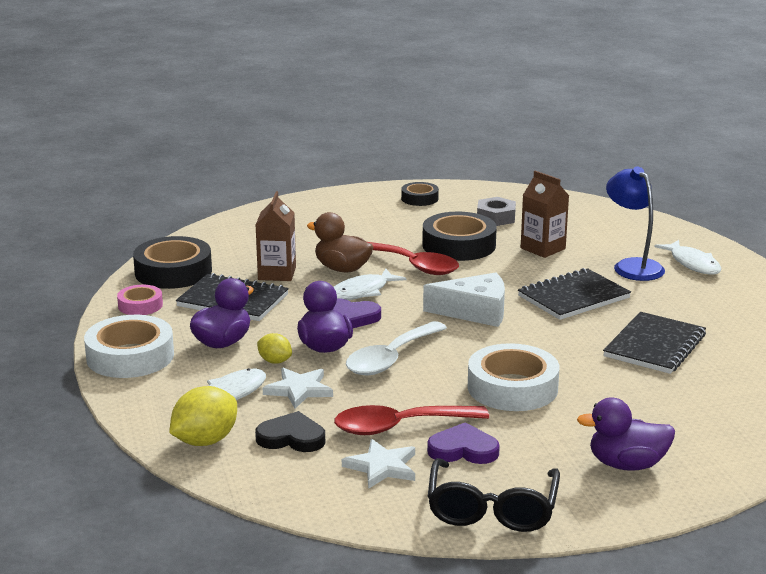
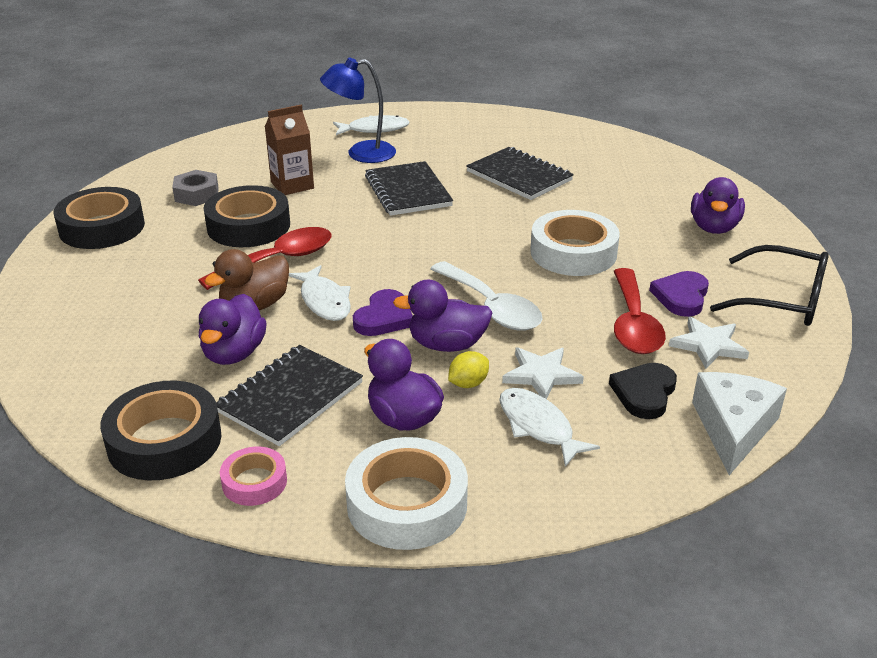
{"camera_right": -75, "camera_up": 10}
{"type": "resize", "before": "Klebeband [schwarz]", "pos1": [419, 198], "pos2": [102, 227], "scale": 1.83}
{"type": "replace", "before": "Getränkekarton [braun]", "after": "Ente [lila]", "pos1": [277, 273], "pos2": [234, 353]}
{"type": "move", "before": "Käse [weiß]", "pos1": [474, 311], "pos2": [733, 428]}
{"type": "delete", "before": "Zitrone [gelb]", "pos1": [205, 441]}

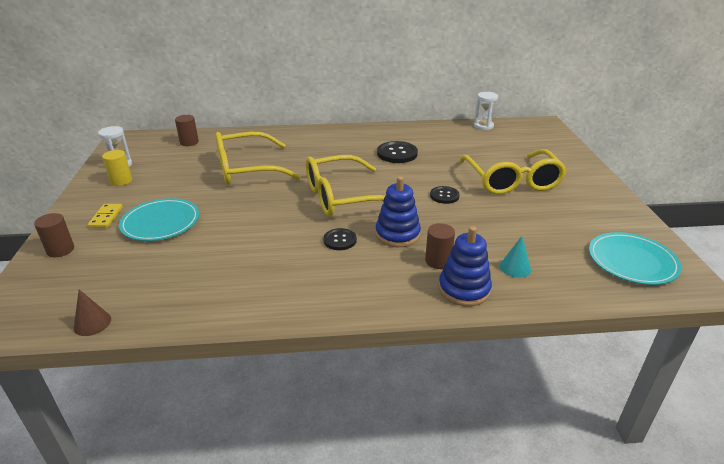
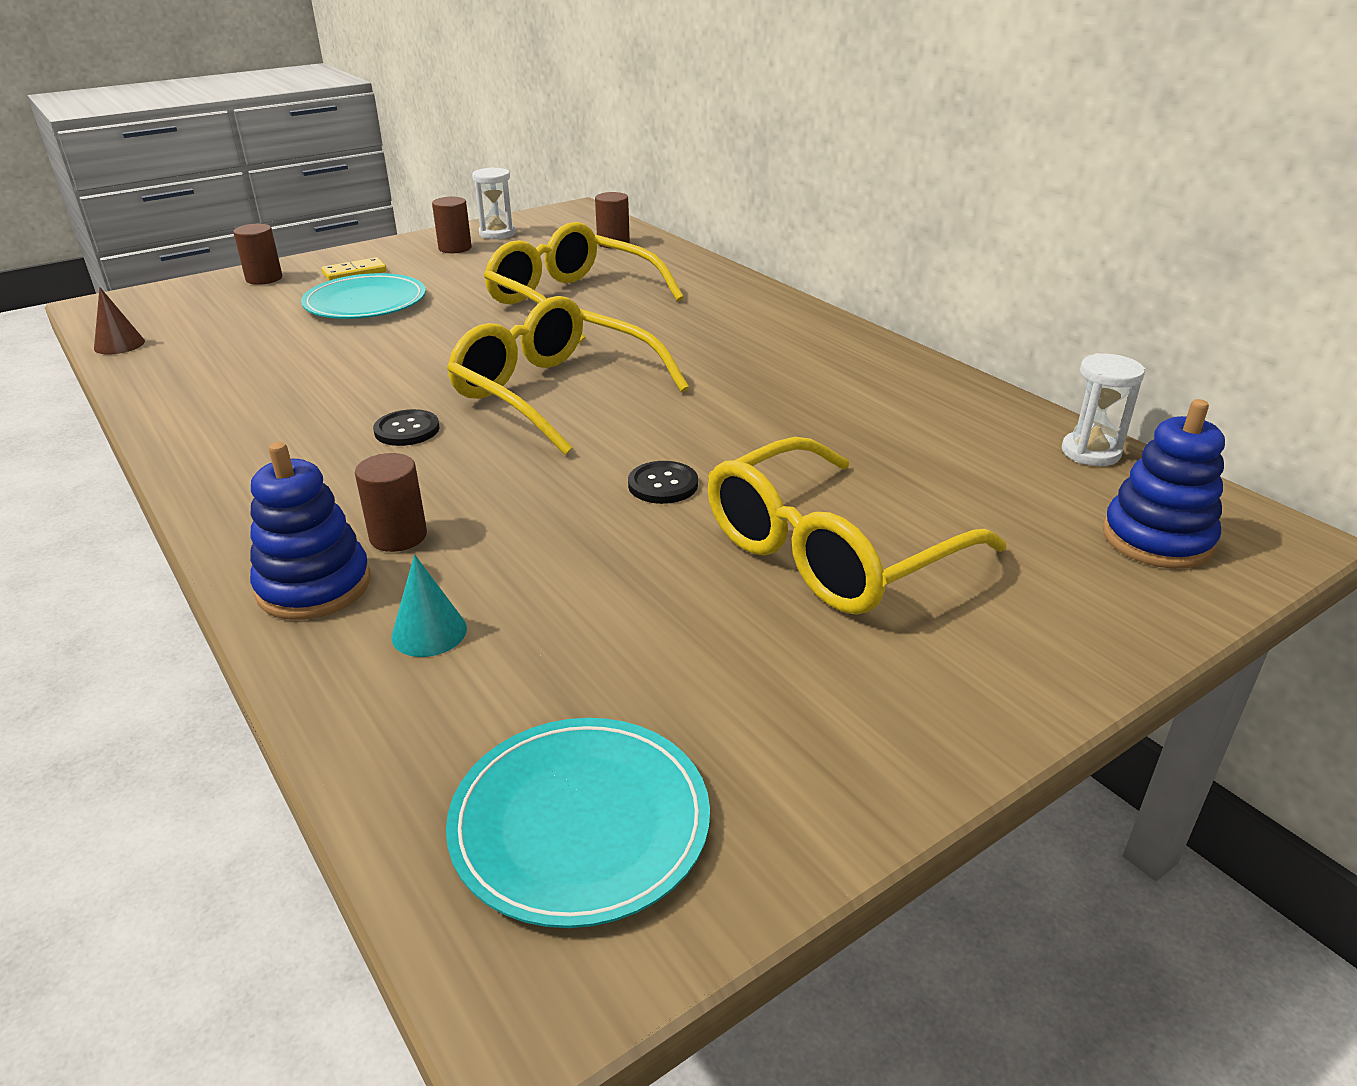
{"camera_right": 60, "camera_up": 0}
{"type": "recolor", "before": "Vollzylinder [gelb]", "after": "Vollzylinder [braun]", "pos1": [121, 181], "pos2": [455, 248]}
{"type": "move", "before": "Stapelspielzeug [blau]", "pos1": [397, 234], "pos2": [1157, 539]}
{"type": "delete", "before": "Knopf [schwarz]", "pos1": [397, 153]}

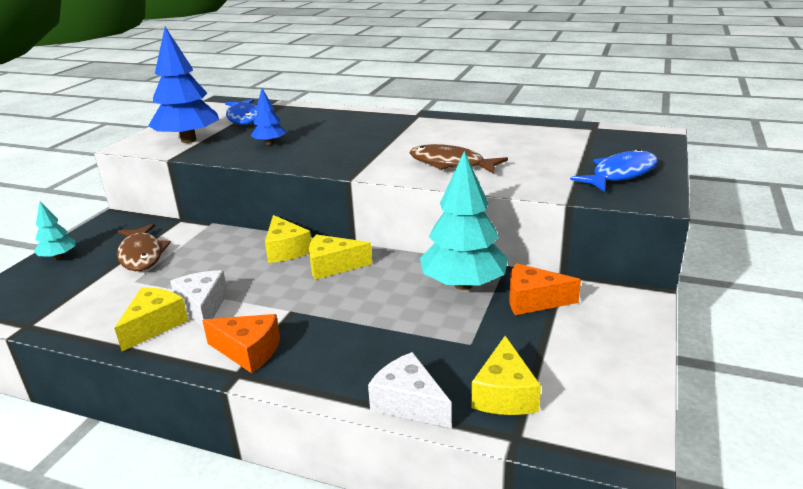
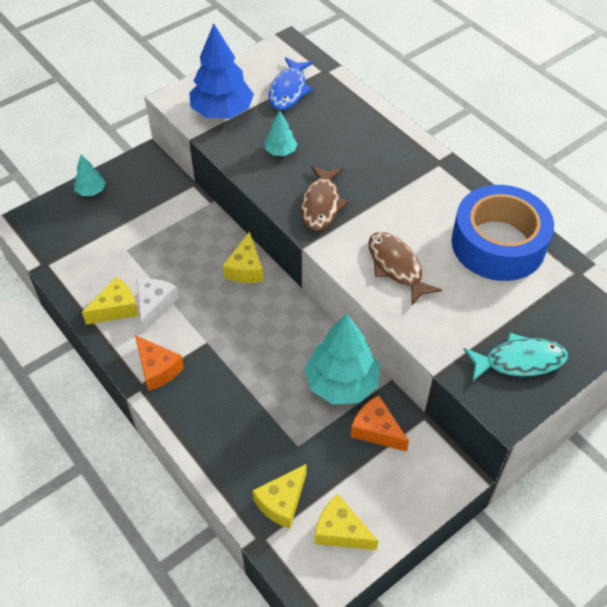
{"camera_right": 30, "camera_up": 25}
{"type": "recolor", "before": "Baum [blau]", "after": "Baum [türkis]", "pos1": [269, 143], "pos2": [280, 151]}
{"type": "move", "before": "Fisch [braun]", "pos1": [141, 255], "pos2": [321, 205]}
{"type": "move", "before": "Käse [gelb]", "pos1": [333, 266], "pos2": [340, 531]}
{"type": "insert", "after": "Klebeband [blau]", "pos2": [498, 244]}
{"type": "recolor", "before": "Fisch [blau]", "after": "Fisch [türkis]", "pos1": [621, 174], "pos2": [519, 361]}
{"type": "delete", "before": "Käse [weiß]", "pos1": [409, 403]}

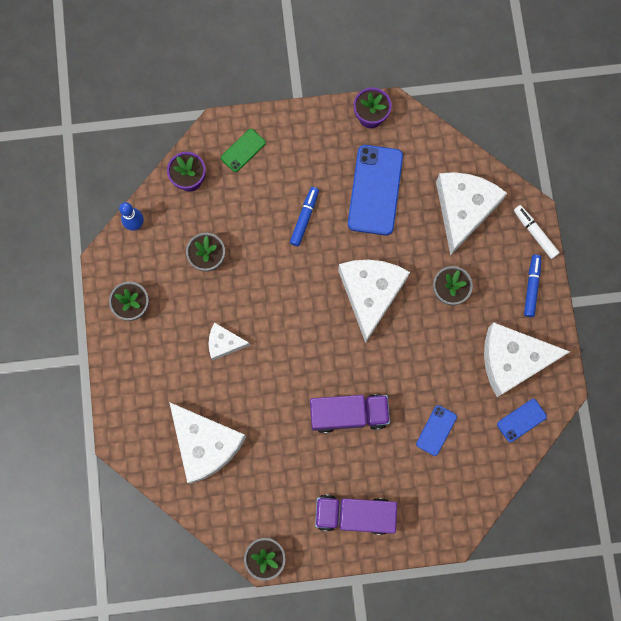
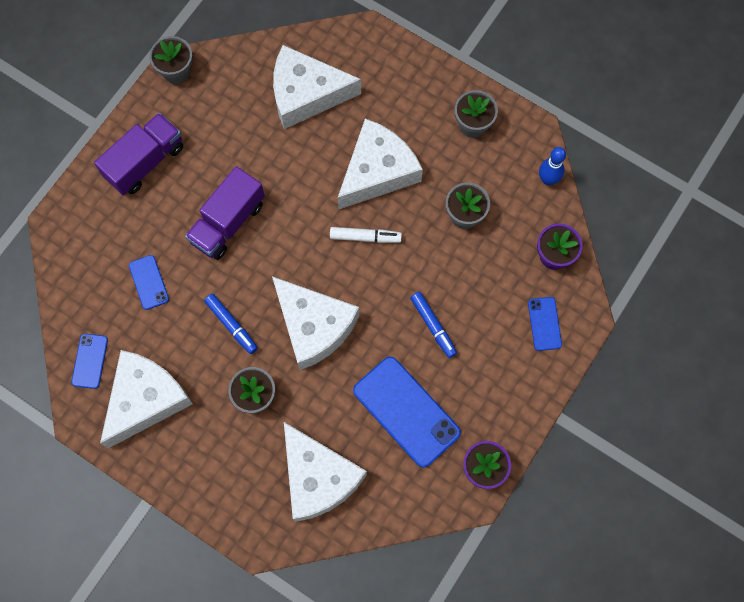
{"camera_right": 130, "camera_up": -5}
{"type": "move", "before": "Filzstift [blau]", "pos1": [531, 287], "pos2": [231, 325]}
{"type": "move", "before": "Filzstift [weiß]", "pos1": [535, 233], "pos2": [365, 237]}
{"type": "resize", "before": "Käse [weiß]", "pos1": [224, 343], "pos2": [377, 171], "scale": 1.96}
{"type": "recolor", "before": "Handy [grün]", "after": "Handy [blau]", "pos1": [243, 150], "pos2": [544, 323]}

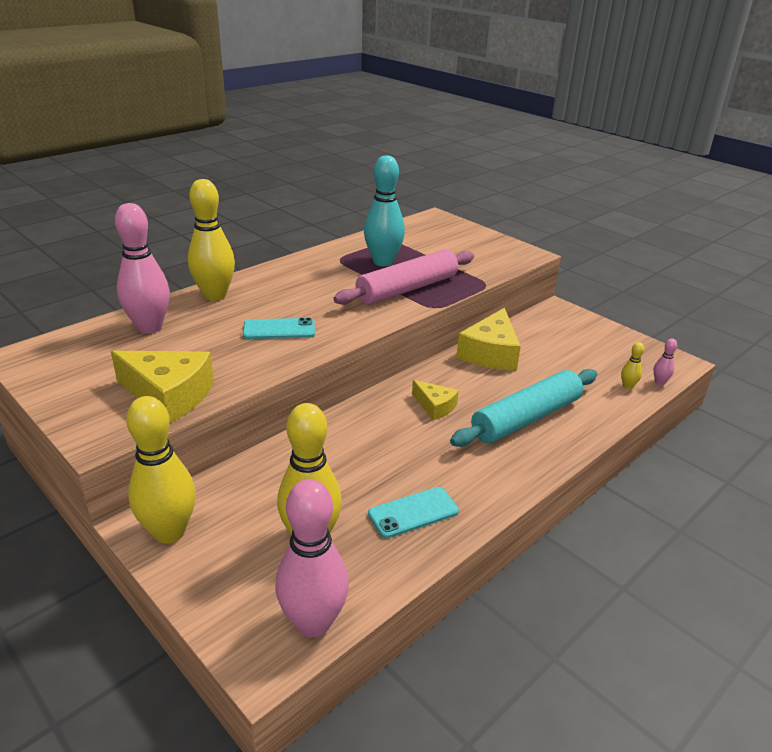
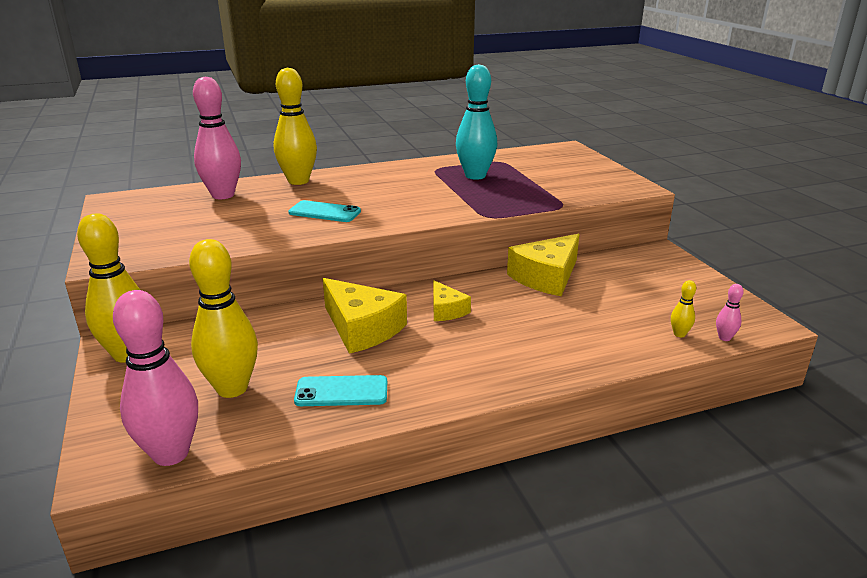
{"camera_right": 25, "camera_up": -5}
{"type": "move", "before": "Käse [gelb]", "pos1": [169, 395], "pos2": [362, 328]}
{"type": "delete", "before": "Nudelholz [rosa]", "pos1": [407, 289]}
{"type": "delete", "before": "Nudelholz [türkis]", "pos1": [526, 418]}

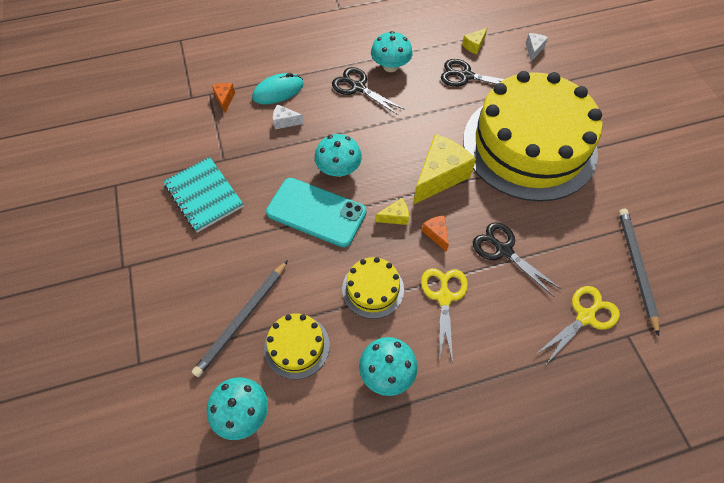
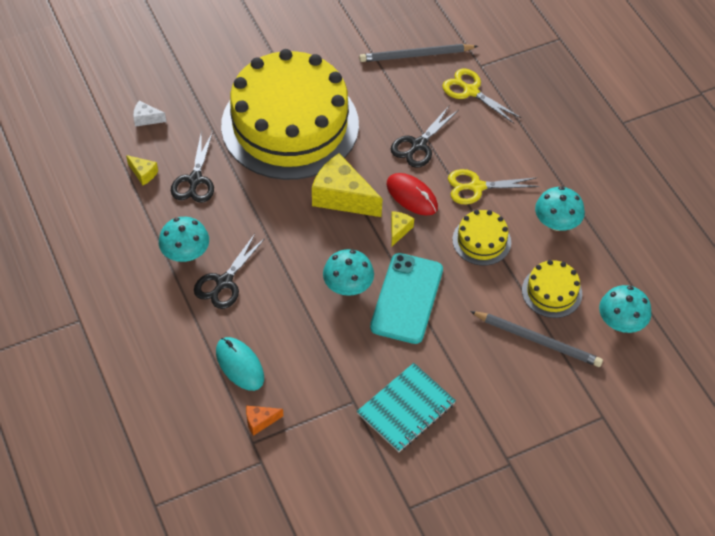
{"camera_right": -100, "camera_up": -5}
{"type": "replace", "before": "Käse [orange]", "after": "Computermaus [rot]", "pos1": [436, 234], "pos2": [412, 196]}
{"type": "rotate", "before": "Käse [gelb]", "pos1": [395, 217], "pos2": [399, 230], "turn": 45}
{"type": "delete", "before": "Käse [weiß]", "pos1": [285, 122]}

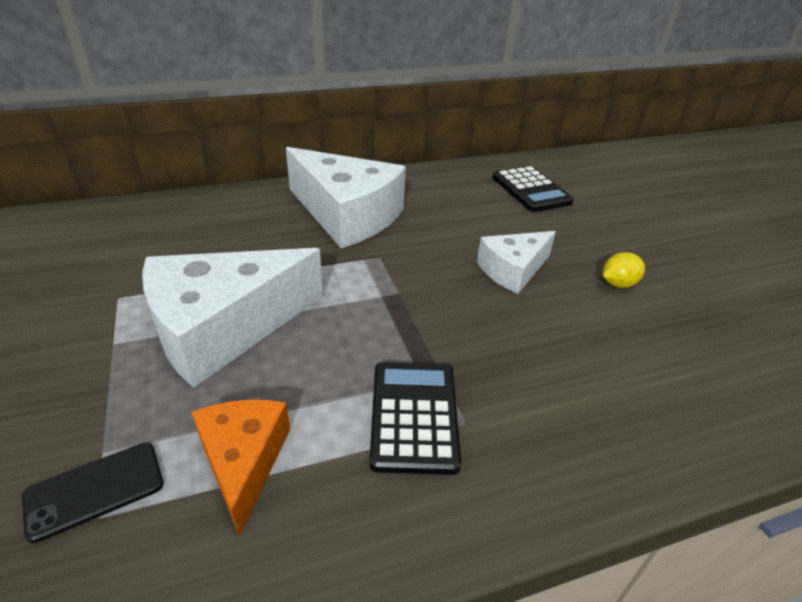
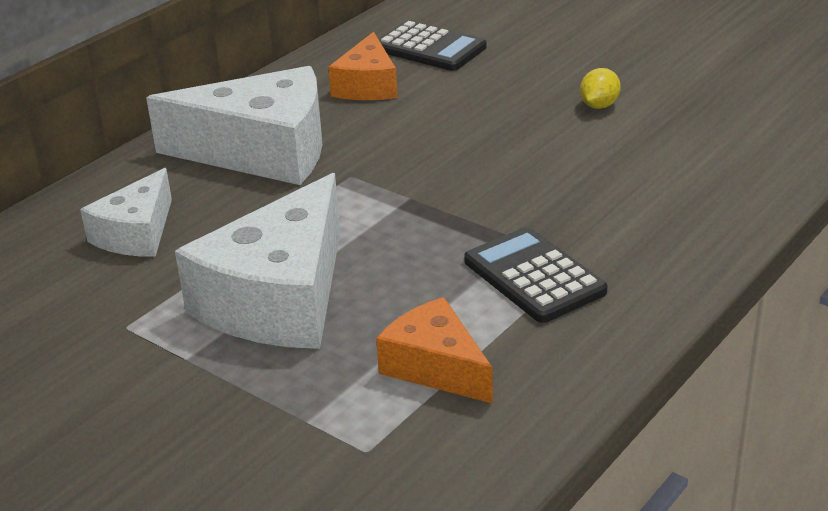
{"camera_right": -30, "camera_up": -5}
{"type": "move", "before": "Käse [weiß]", "pos1": [513, 270], "pos2": [136, 233]}
{"type": "insert", "after": "Käse [orange]", "pos2": [367, 85]}
{"type": "delete", "before": "Handy [schwarz]", "pos1": [95, 490]}

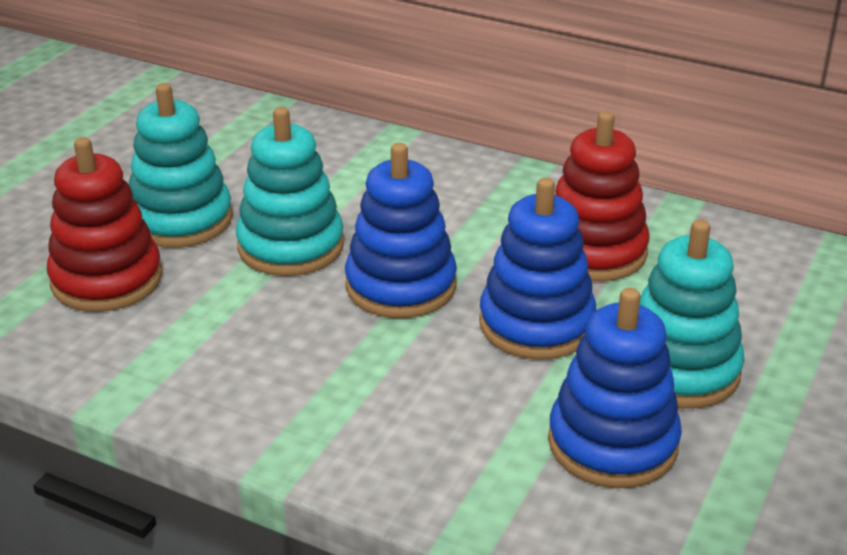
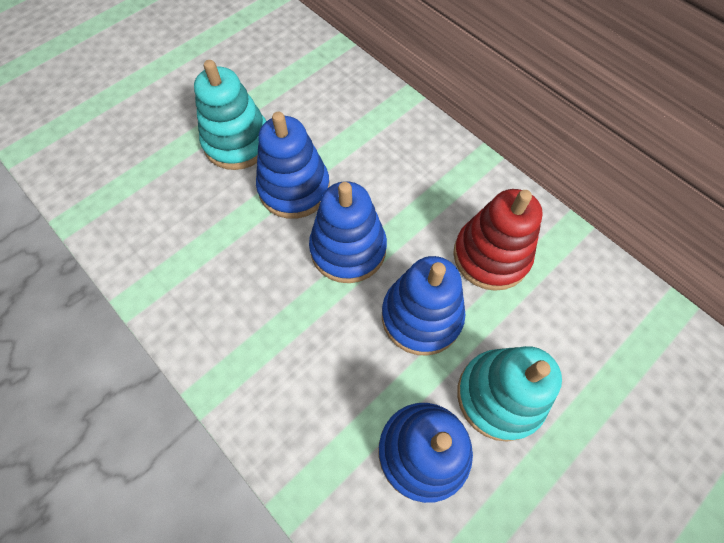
{"camera_right": 20, "camera_up": 30}
{"type": "recolor", "before": "Stapelspielzeug [türkis]", "after": "Stapelspielzeug [blau]", "pos1": [290, 246], "pos2": [294, 188]}
{"type": "delete", "before": "Stapelspielzeug [rot]", "pos1": [107, 280]}

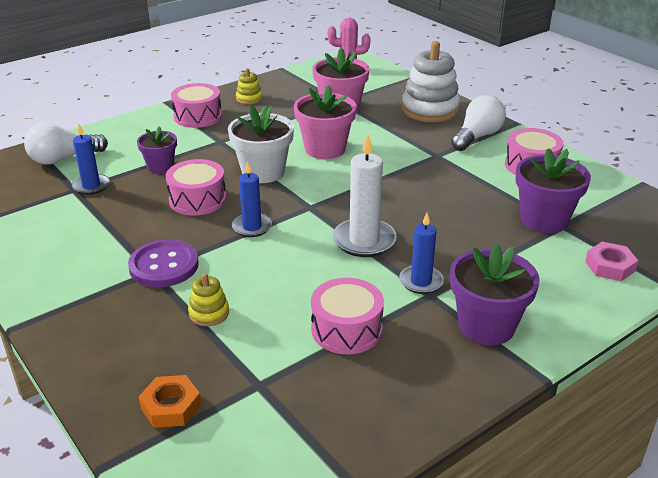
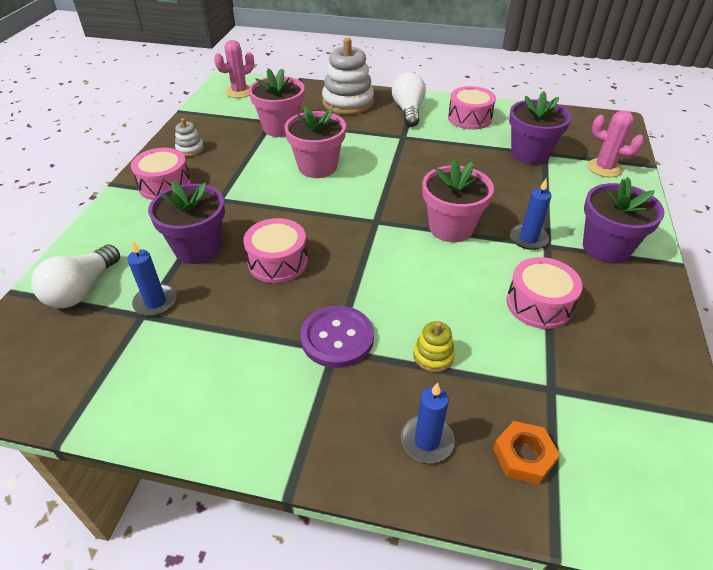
{"camera_right": -40, "camera_up": 10}
{"type": "resize", "before": "Blumentopf [lila]", "pos1": [160, 166], "pos2": [198, 248], "scale": 1.63}
{"type": "recolor", "before": "Stapelspielzeug [gelb]", "after": "Stapelspielzeug [weiß]", "pos1": [249, 99], "pos2": [190, 149]}
{"type": "move", "before": "Kerze [blau]", "pos1": [252, 227], "pos2": [427, 441]}
{"type": "replace", "before": "Kerze [weiß]", "after": "Blumentopf [rosa]", "pos1": [364, 241], "pos2": [451, 228]}
{"type": "replace", "before": "Sechskantmutter [rosa]", "after": "Kaktus [rosa]", "pos1": [609, 266], "pos2": [604, 168]}
{"type": "delete", "before": "Blumentopf [weiß]", "pos1": [263, 172]}

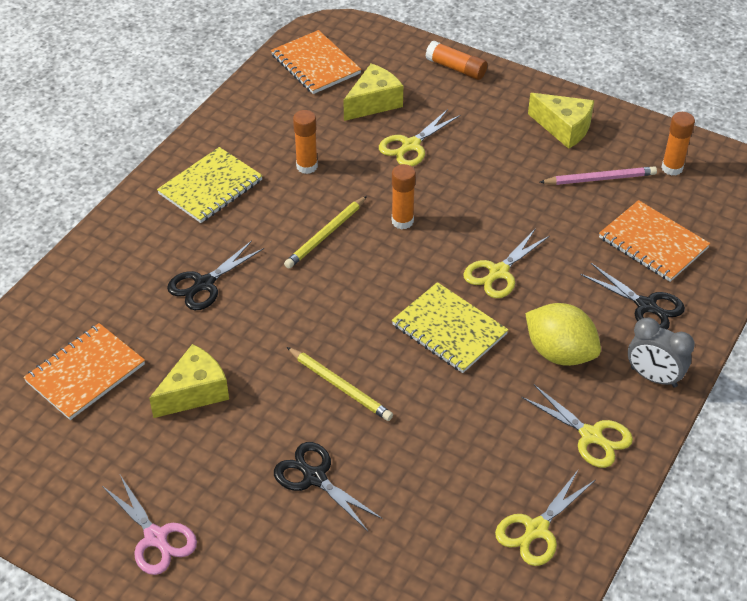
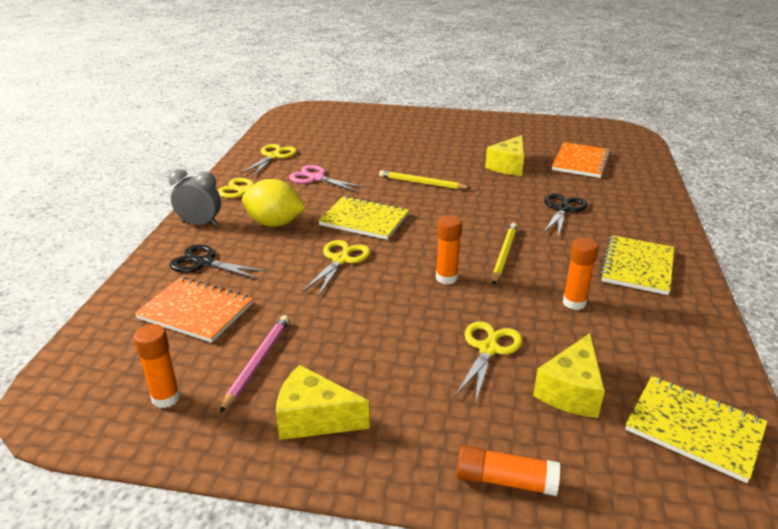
{"camera_right": 160, "camera_up": -15}
{"type": "rotate", "before": "Bleistift [rosa]", "pos1": [600, 179], "pos2": [257, 363], "turn": 135}
{"type": "move", "before": "Schere [rosa]", "pos1": [156, 538], "pos2": [315, 178]}
{"type": "recolor", "before": "Notizbuch [orange]", "after": "Notizbuch [gelb]", "pos1": [315, 64], "pos2": [694, 429]}
{"type": "delete", "before": "Schere [schwarz]", "pos1": [314, 477]}

